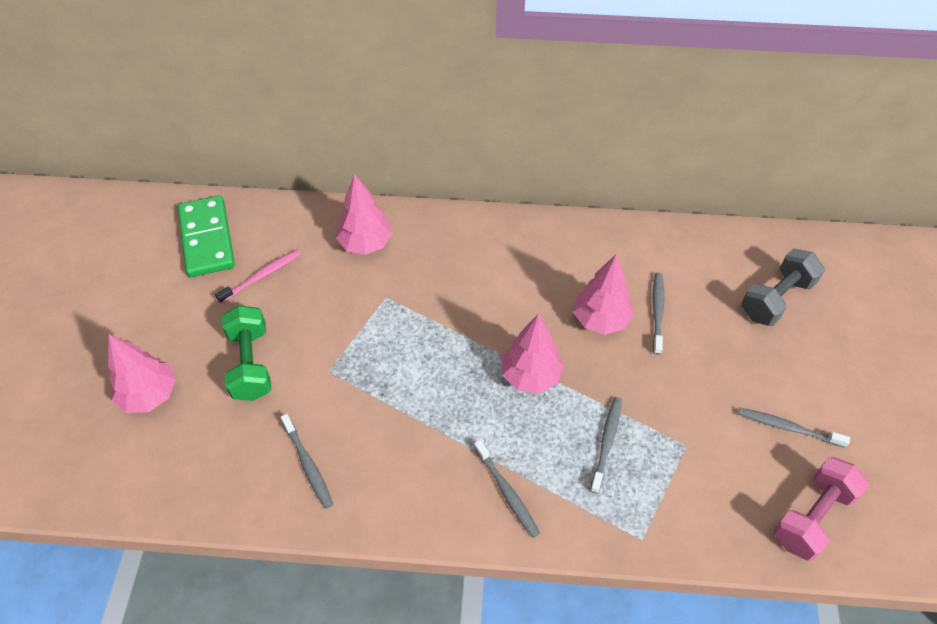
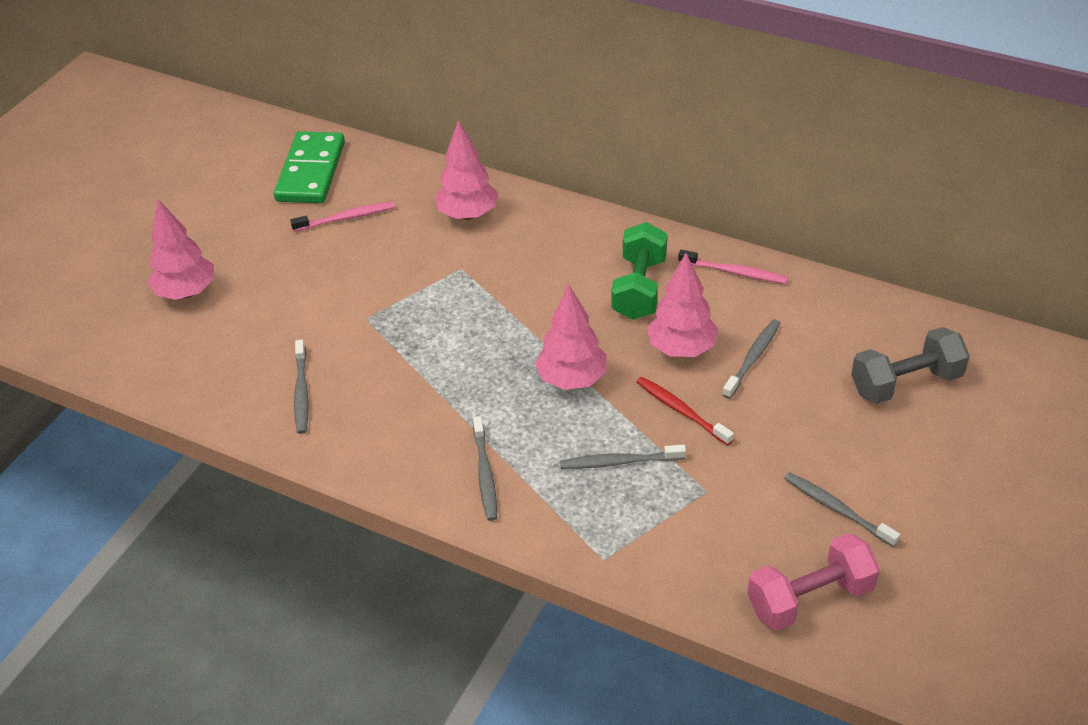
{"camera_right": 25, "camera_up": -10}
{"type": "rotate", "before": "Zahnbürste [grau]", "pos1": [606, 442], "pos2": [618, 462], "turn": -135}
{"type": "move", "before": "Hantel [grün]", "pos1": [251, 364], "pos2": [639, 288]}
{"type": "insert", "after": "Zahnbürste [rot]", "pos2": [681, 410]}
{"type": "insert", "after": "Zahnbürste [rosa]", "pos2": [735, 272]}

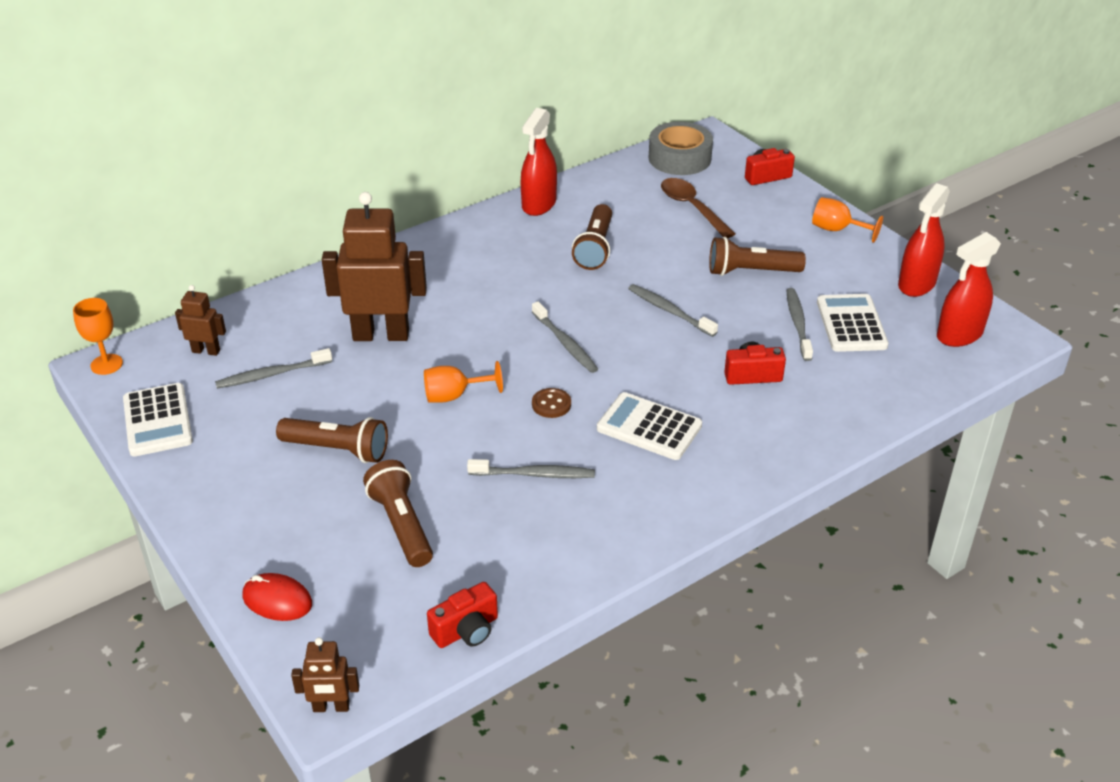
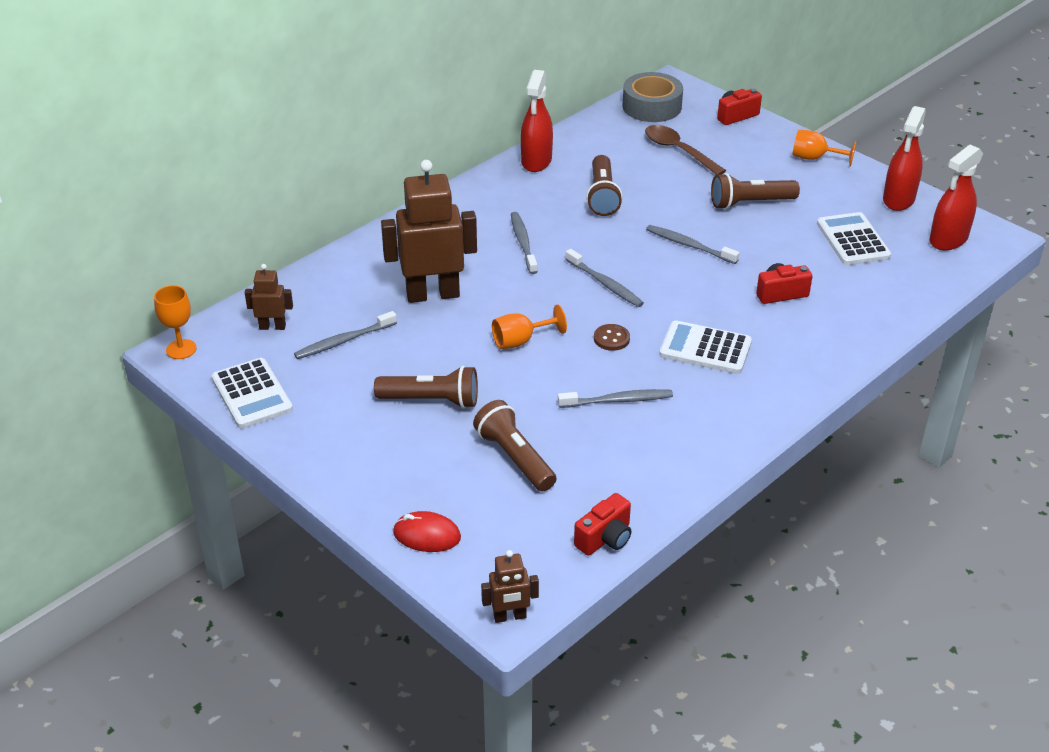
{"camera_right": -10, "camera_up": 0}
{"type": "move", "before": "Zahnbürste [grau]", "pos1": [798, 324], "pos2": [523, 243]}

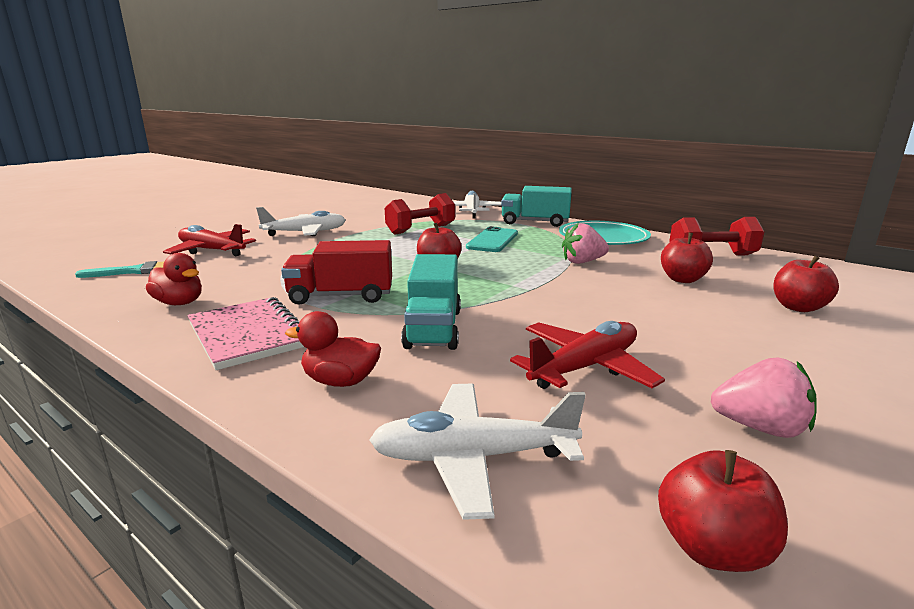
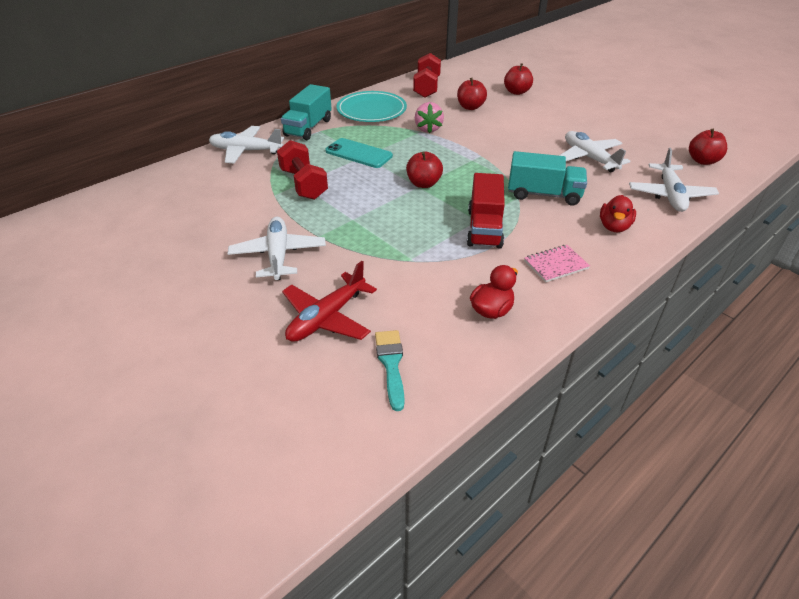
{"camera_right": -80, "camera_up": 20}
{"type": "resize", "before": "Notizbuch [rosa]", "pos1": [249, 335], "pos2": [555, 265], "scale": 0.61}
{"type": "recolor", "before": "Flugzeug [rot]", "after": "Flugzeug [weiß]", "pos1": [585, 367], "pos2": [589, 158]}
{"type": "delete", "before": "Erdbeere [rosa]", "pos1": [760, 427]}

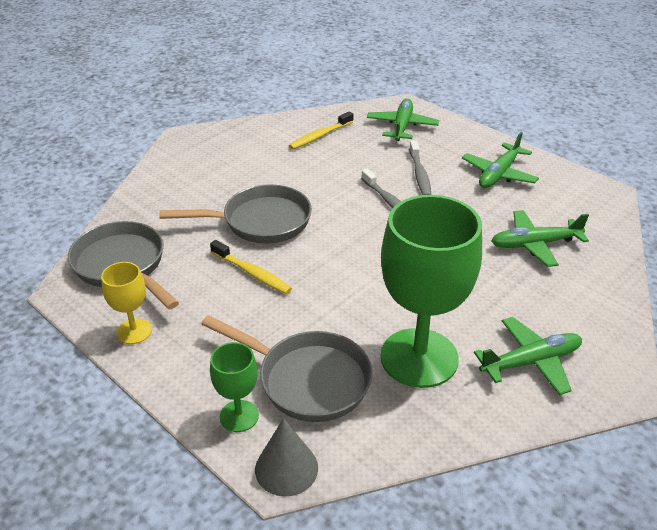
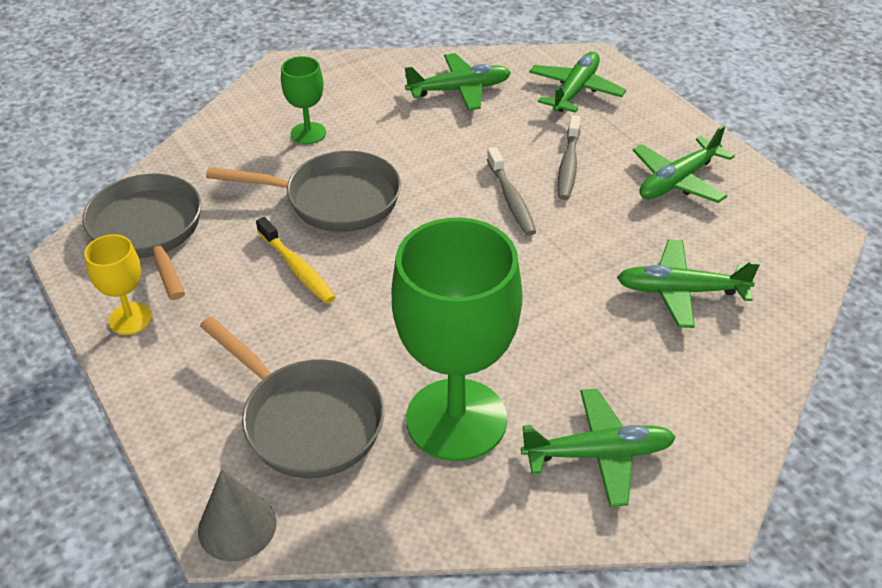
{"camera_right": 15, "camera_up": 5}
{"type": "move", "before": "Kelch [grün]", "pos1": [239, 416], "pos2": [308, 133]}
{"type": "replace", "before": "Zahnbürste [gelb]", "after": "Flugzeug [grün]", "pos1": [320, 136], "pos2": [459, 90]}

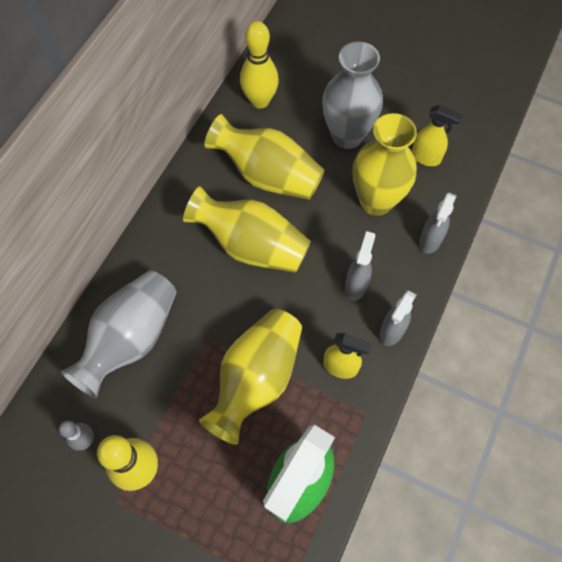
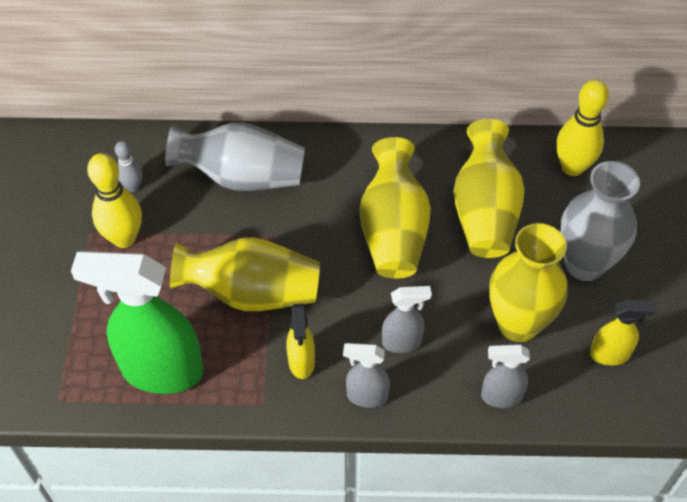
{"camera_right": 65, "camera_up": -10}
{"type": "rotate", "before": "Sprühflasche [gelb]", "pos1": [426, 158], "pos2": [610, 354], "turn": -90}

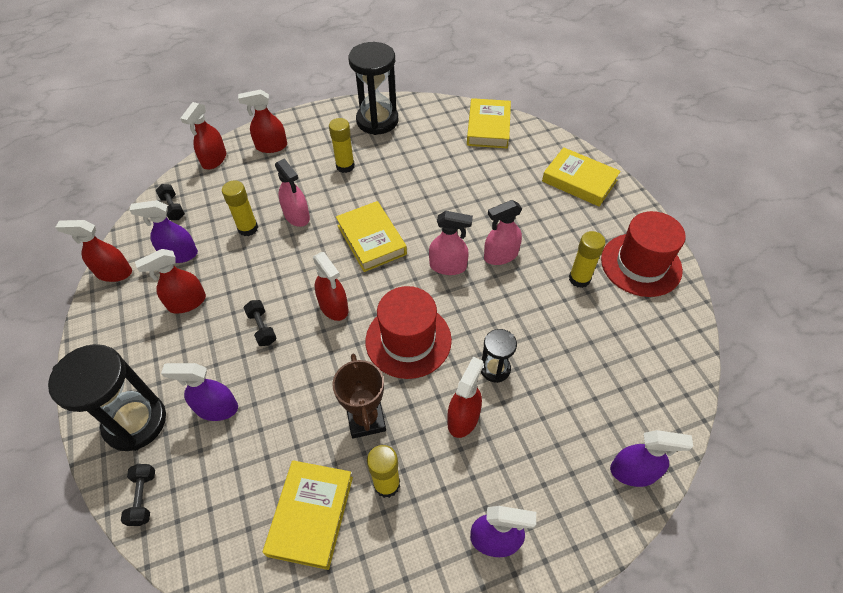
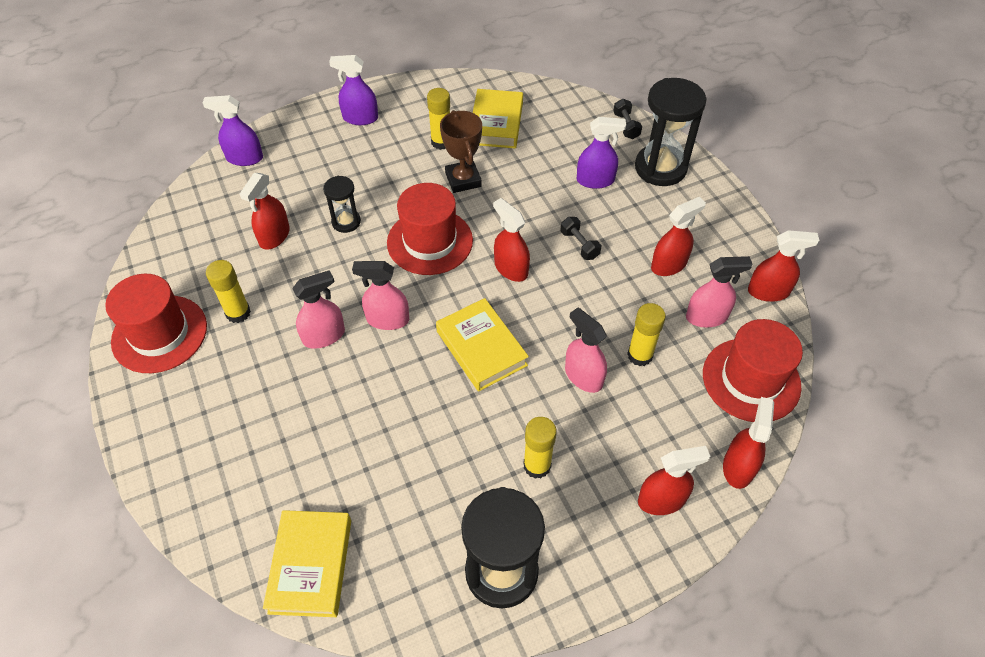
{"camera_right": 175, "camera_up": 0}
{"type": "move", "before": "Sprühflasche [rot]", "pos1": [463, 418], "pos2": [274, 236]}
{"type": "recolor", "before": "Sprühflasche [lila]", "after": "Sprühflasche [rosa]", "pos1": [179, 254], "pos2": [706, 317]}
{"type": "replace", "before": "Hantel [schwarz]", "after": "Hut [rot]", "pos1": [173, 208], "pos2": [751, 380]}
{"type": "delete", "before": "Buch [gelb]", "pos1": [579, 181]}

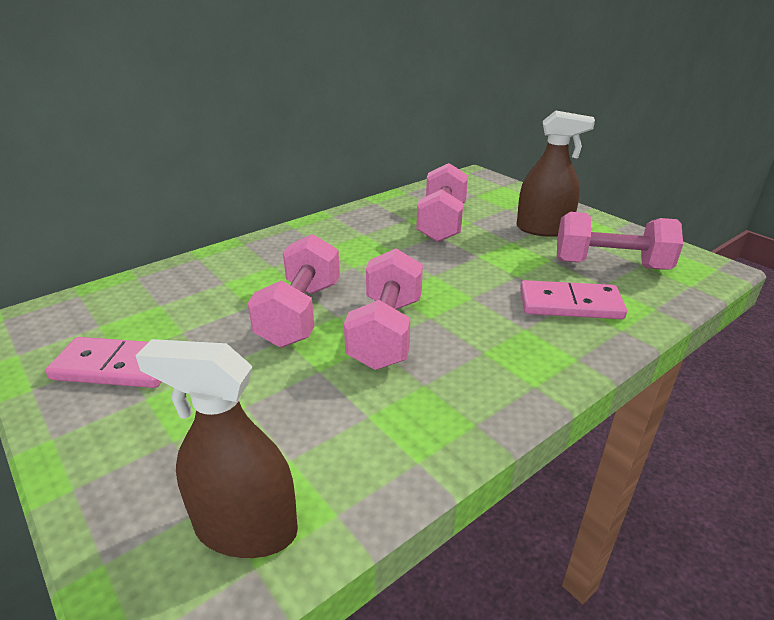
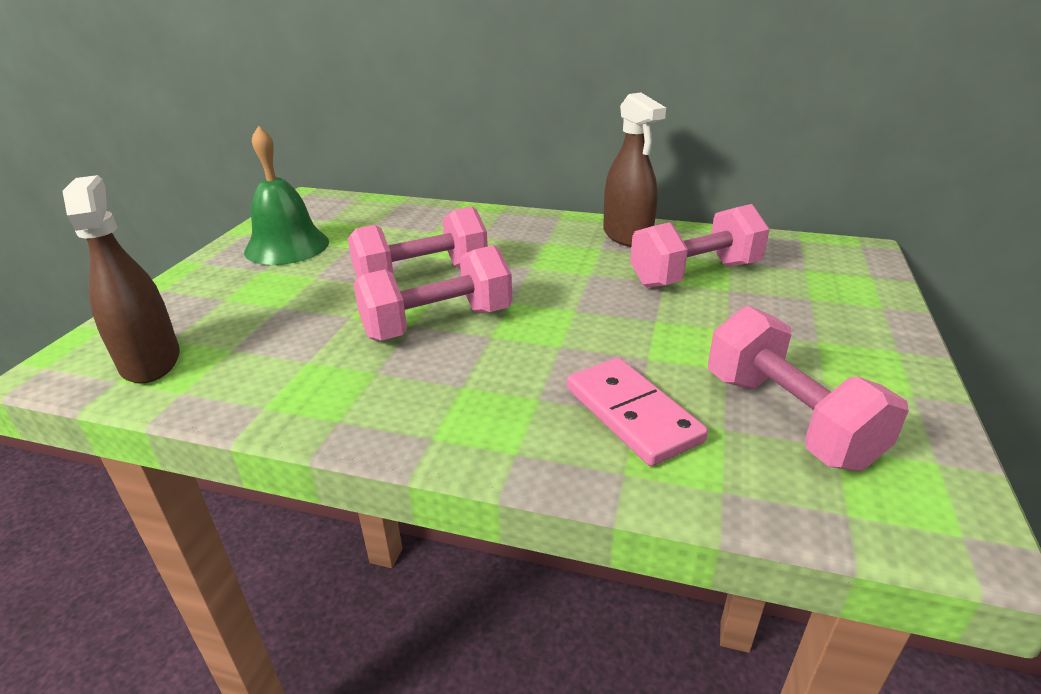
{"camera_right": 55, "camera_up": 0}
{"type": "replace", "before": "Dominostein [rosa]", "after": "Glocke [grün]", "pos1": [117, 367], "pos2": [287, 246]}
{"type": "move", "before": "Sprühflasche [braun]", "pos1": [543, 229], "pos2": [627, 236]}

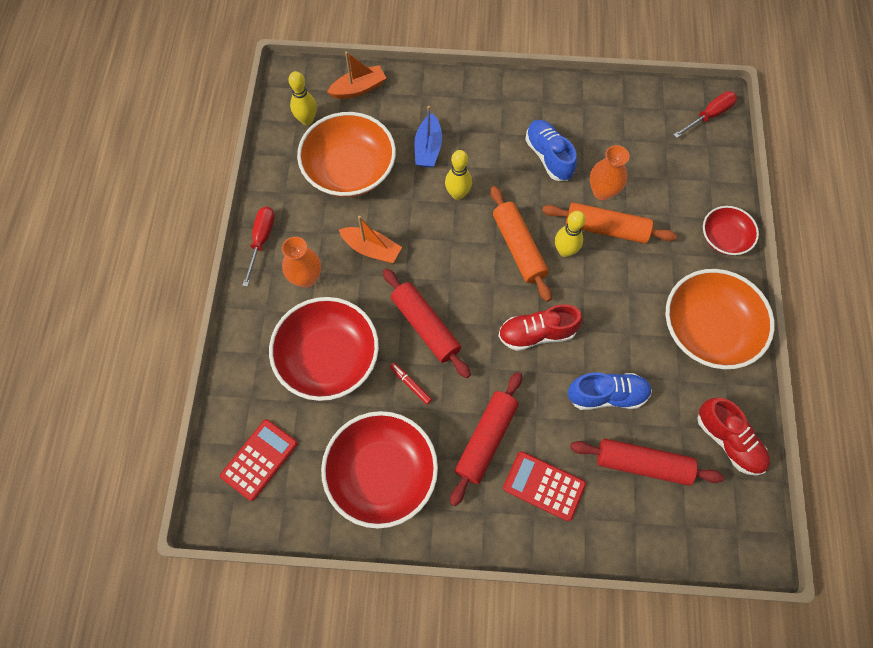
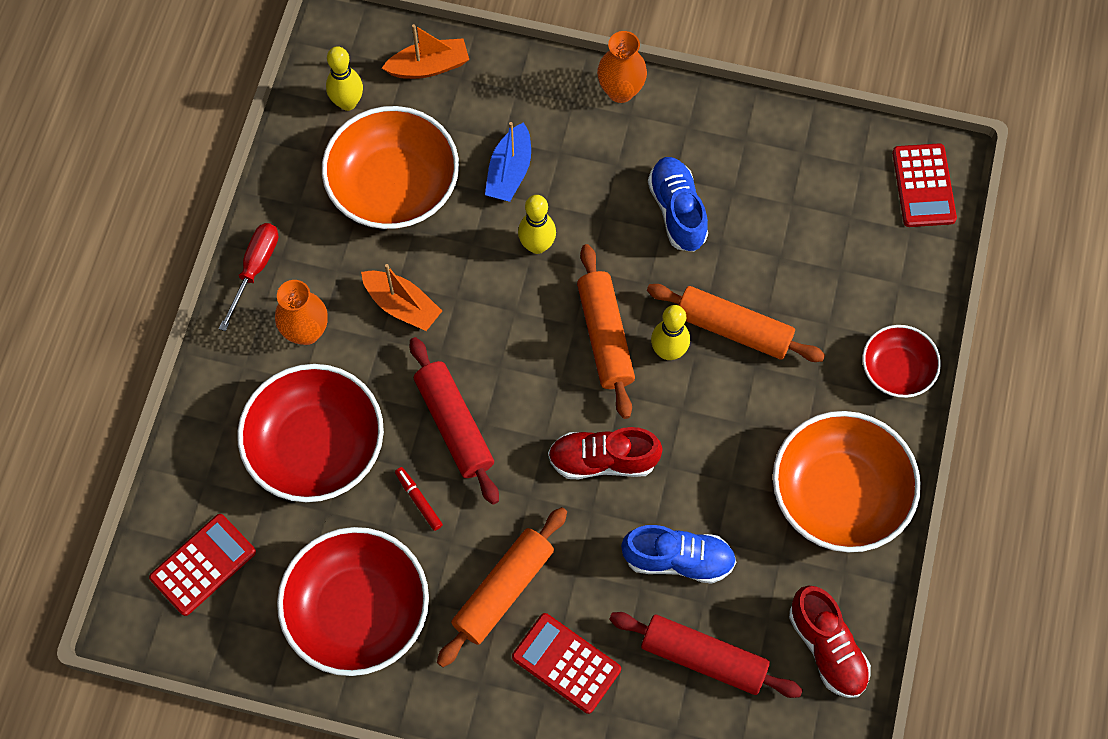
{"camera_right": 10, "camera_up": 0}
{"type": "recolor", "before": "Nudelholz [rot]", "after": "Nudelholz [orange]", "pos1": [486, 439], "pos2": [503, 590]}
{"type": "move", "before": "Vase [orange]", "pos1": [602, 191], "pos2": [620, 91]}
{"type": "replace", "before": "Schraubenzieher [rot]", "after": "Taschenrechner [rot]", "pos1": [709, 116], "pos2": [923, 186]}

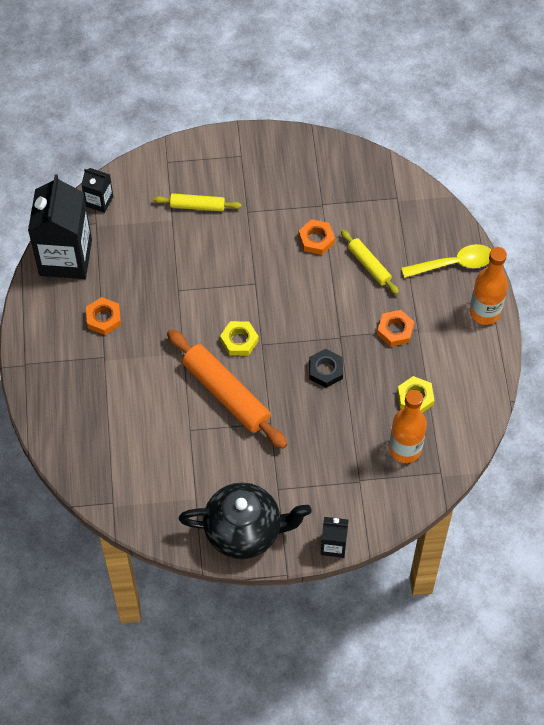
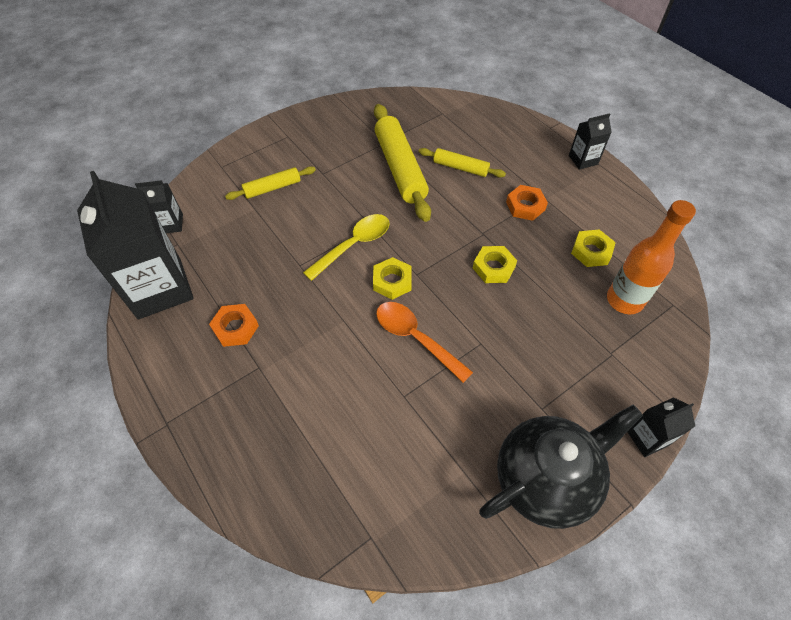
{"camera_right": -30, "camera_up": -5}
{"type": "move", "before": "Löffel [gelb]", "pos1": [453, 264], "pos2": [354, 245]}
{"type": "replace", "before": "Sechskantmutter [orange]", "after": "Nudelholz [gelb]", "pos1": [316, 239], "pos2": [400, 168]}
{"type": "replace", "before": "Nudelholz [orange]", "after": "Löffel [orange]", "pos1": [226, 394], "pos2": [415, 338]}
{"type": "recolor", "before": "Sechskantmutter [schwarz]", "after": "Sechskantmutter [gelb]", "pos1": [325, 370], "pos2": [493, 267]}
{"type": "replace", "before": "Flasche [orange]", "after": "Getränkekarton [schwarz]", "pos1": [484, 312], "pos2": [583, 160]}

